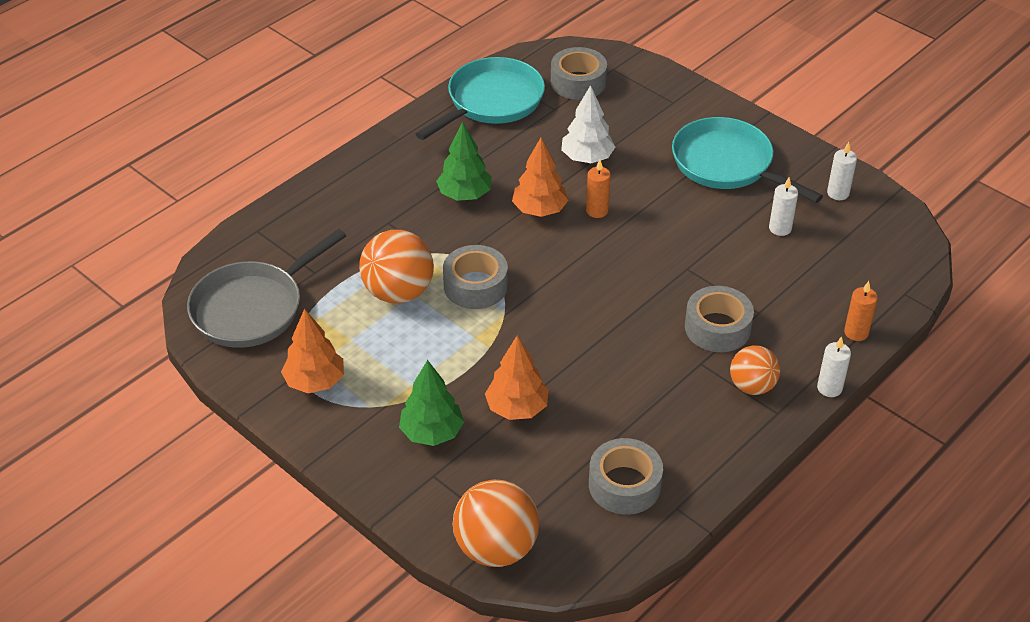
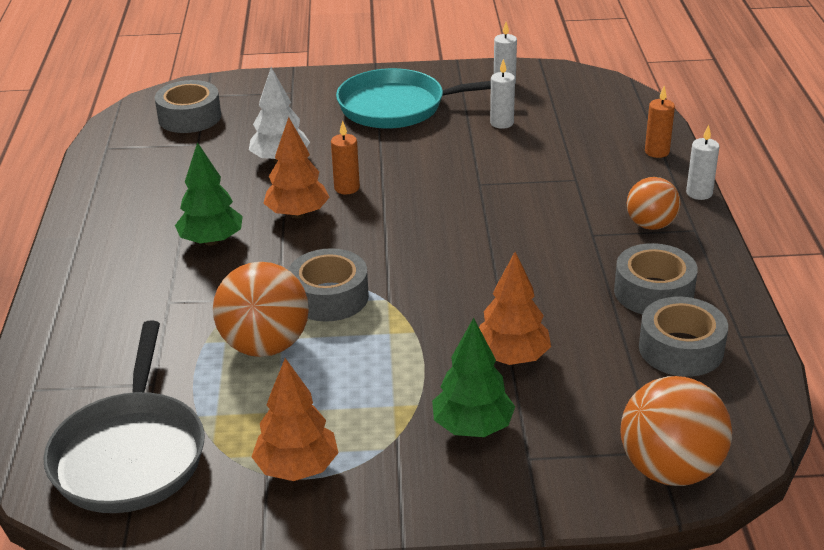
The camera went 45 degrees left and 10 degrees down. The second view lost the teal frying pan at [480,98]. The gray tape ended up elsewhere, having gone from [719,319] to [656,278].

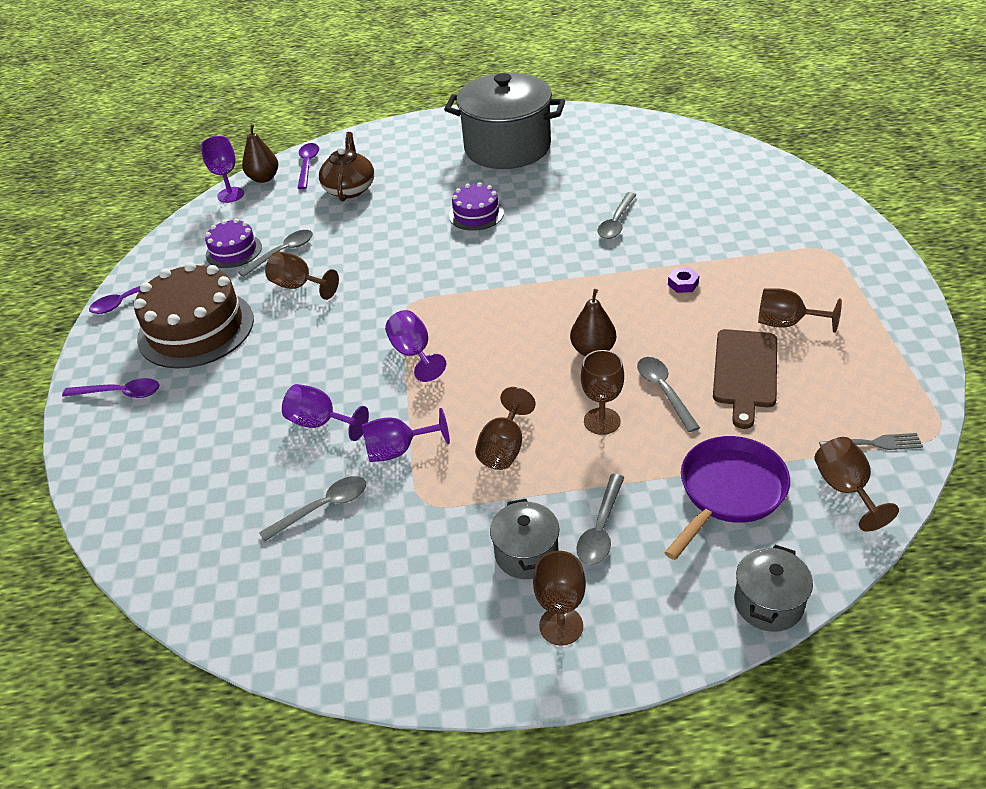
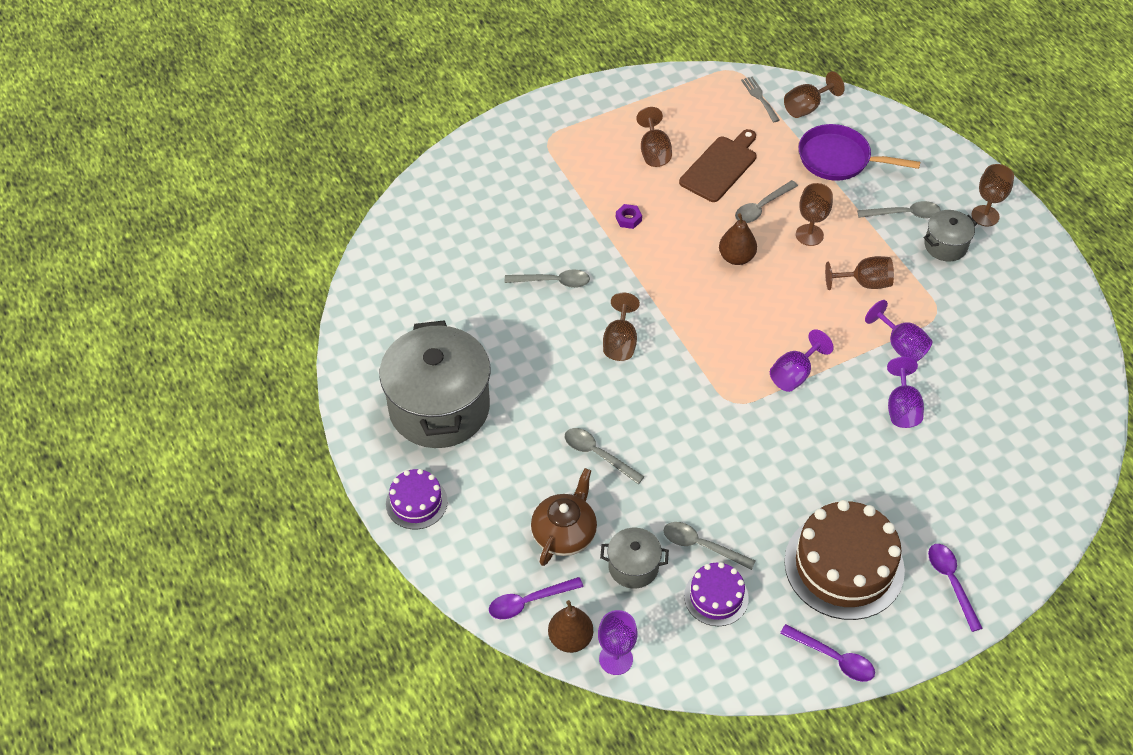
The camera went 115 degrees left and 10 degrees up. The gray tablespoon ended up elsewhere, having gone from [312,509] to [605,456]. The russet chalice ended up elsewhere, having gone from [302,275] to [621,327]. The royal purple layer cake ended up elsewhere, having gone from [476,206] to [417,499]. The gray stockpot ended up elsewhere, having gone from [773,588] to [634,558]. The russet teapot at [346,167] ended up facing another way, 135 degrees clockwise from before. The russet bread board at [745,379] ended up facing another way, 45 degrees counterclockwise from before.

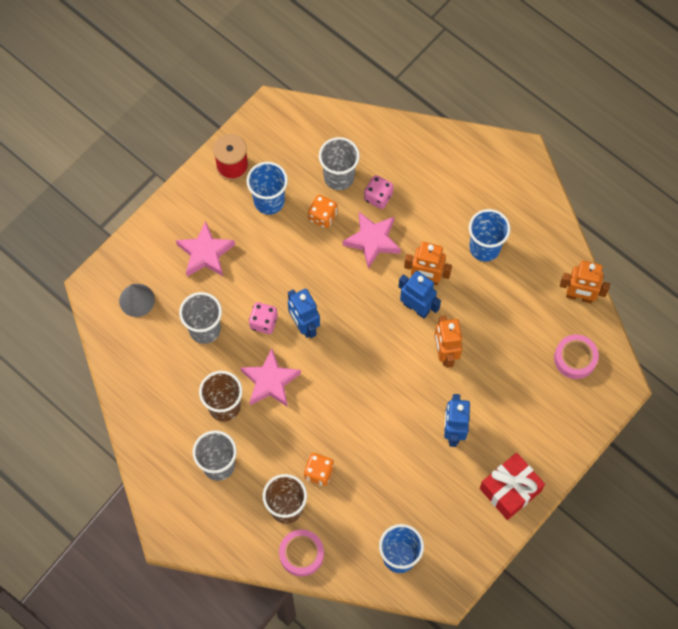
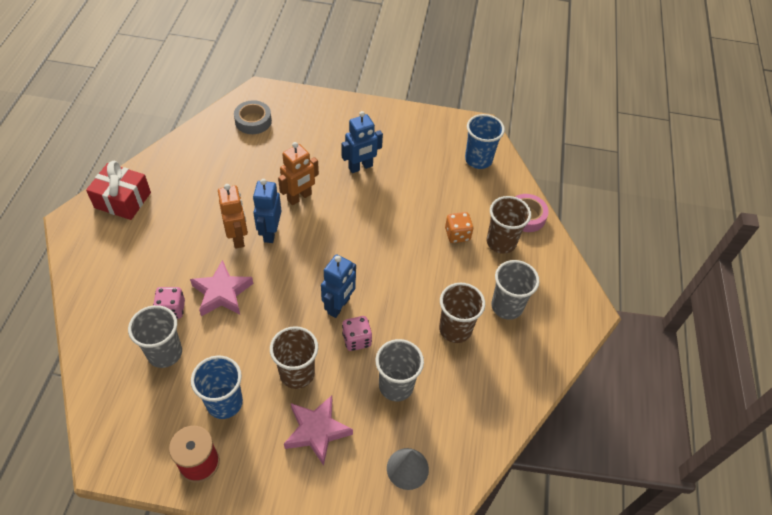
The camera went 125 degrees left and 15 degrees down. The second view lost the rose-pink five-pointed star at [270,378]. The second view lost the orange game die at [322,211]. The second view lost the royal blue beaker at [489,235]. The second view lost the orange toy robot at [585,282]. The second view gained the russet beaker at [294,357]. The scarlet gift ended up elsewhere, having gone from [512,486] to [118,190]. What was the rose-pink tape at [576,356] turned into the gray tape at [253,117].

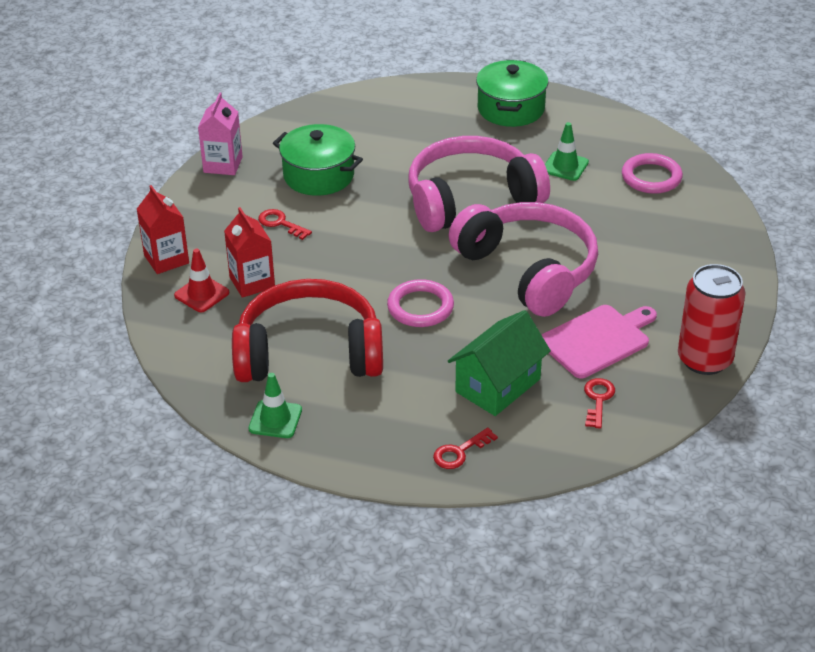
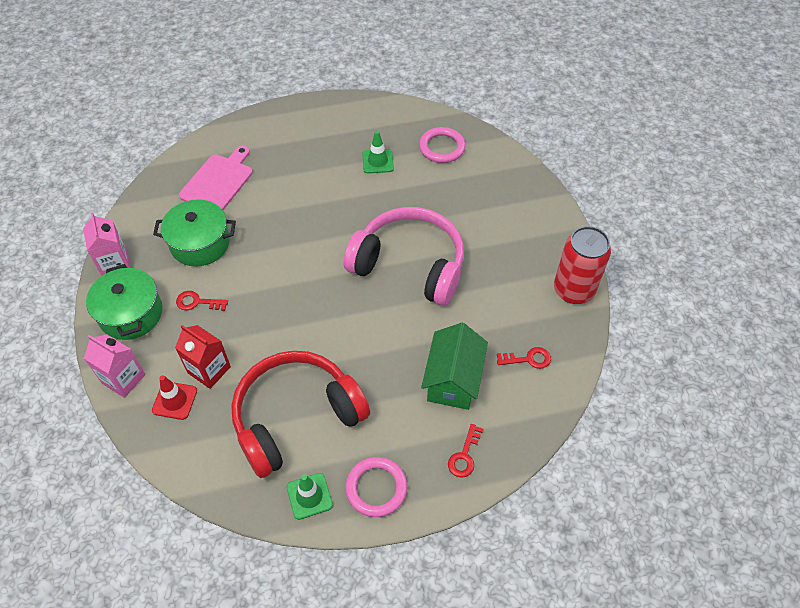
The camera went 30 degrees left and 15 degrees up. The second view lost the rose-pink over-ear headphones at [479,184]. The rose-pink ring ended up elsewhere, having gone from [420,303] to [376,487]. The green stockpot ended up elsewhere, having gone from [512,93] to [124,302]. The rose-pink bread board ended up elsewhere, having gone from [599,341] to [216,178]. What was the scarlet juice carton at [163,229] turned into the rose-pink juice carton at [115,366]. The scarlet key at [599,403] ended up facing another way, 105 degrees clockwise from before.

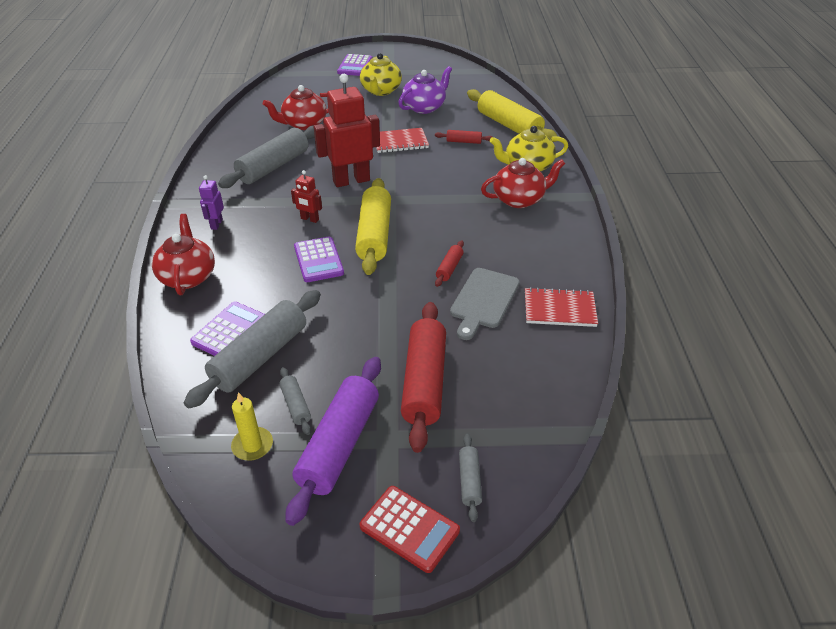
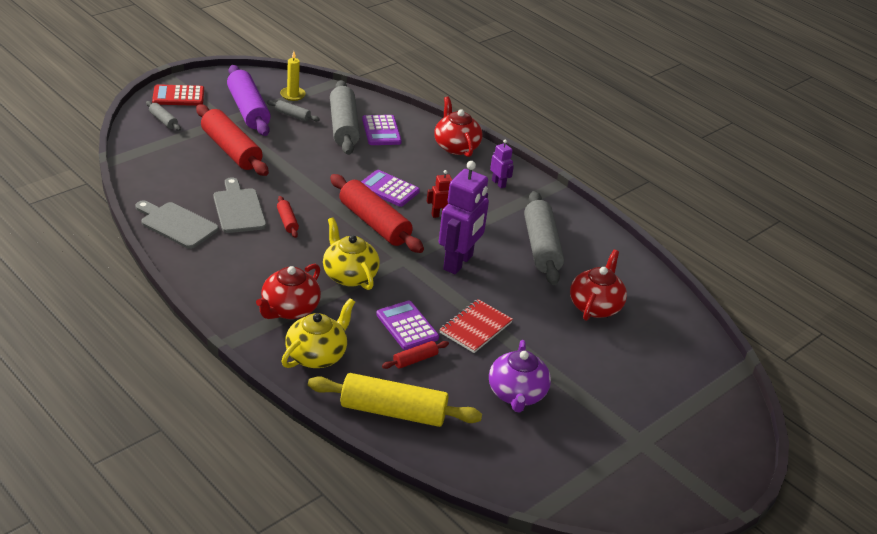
The camera went 135 degrees right and 5 degrees down. The royal purple calculator ended up elsewhere, having gone from [354,65] to [407,325]. The bright yellow teapot ended up elsewhere, having gone from [381,74] to [351,253]. Where the scarlet notepad stood at [561,307], the gray bread board came to stand at [177,225]. What was the scarlet toy robot at [347,130] turned into the royal purple toy robot at [464,217]. What was the bright yellow pastry roller at [373,226] turned into the scarlet pastry roller at [377,213]. The scarlet teapot at [183,254] ended up facing another way, 150 degrees counterclockwise from before.

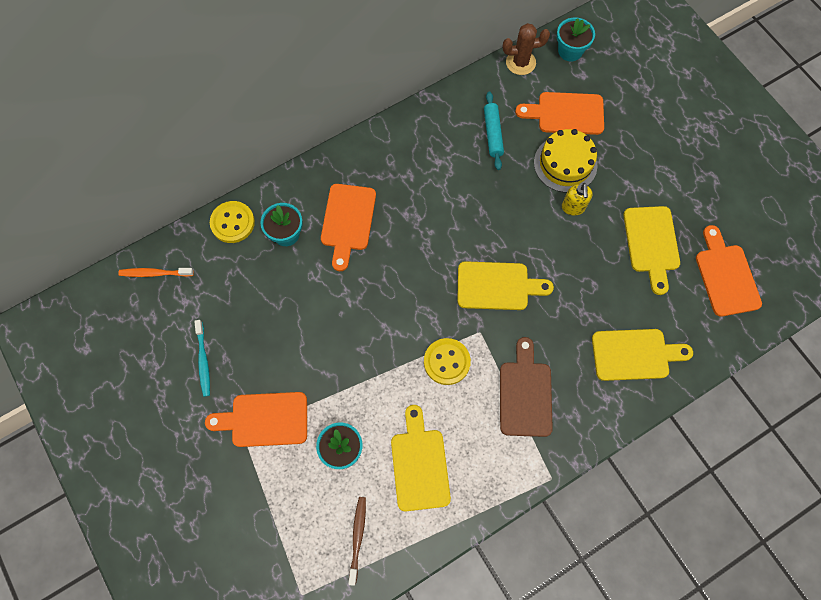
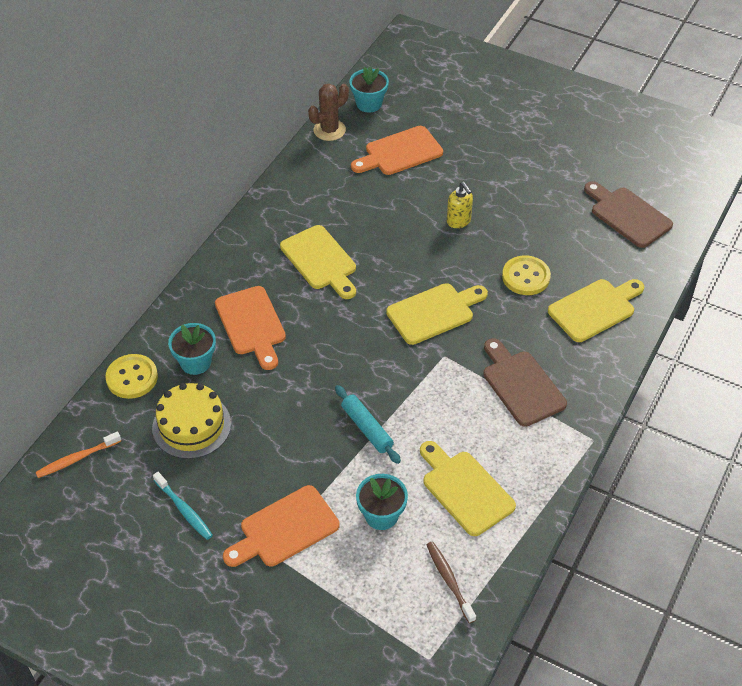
The camera went 30 degrees left and 20 degrees down. The bright yellow button ended up elsewhere, having gone from [447,361] to [526,275]. The teal pastry roller ended up elsewhere, having gone from [494,130] to [368,424]. The bright yellow layer cake ended up elsewhere, having gone from [565,161] to [191,421]. The bright yellow bread board ended up elsewhere, having gone from [651,250] to [318,262]. What was the orange bread board at [729,271] turned into the russet bread board at [628,214].

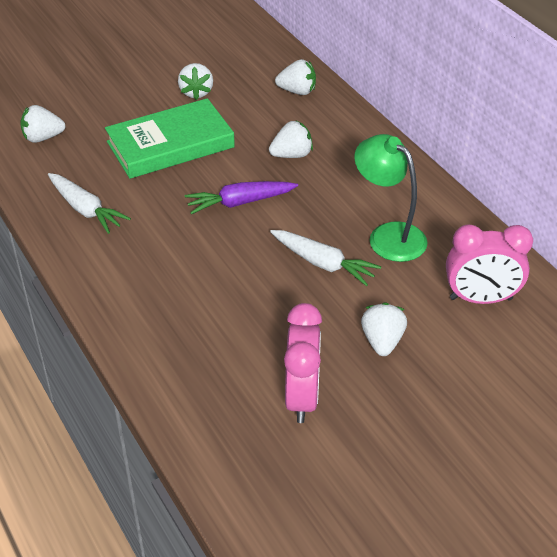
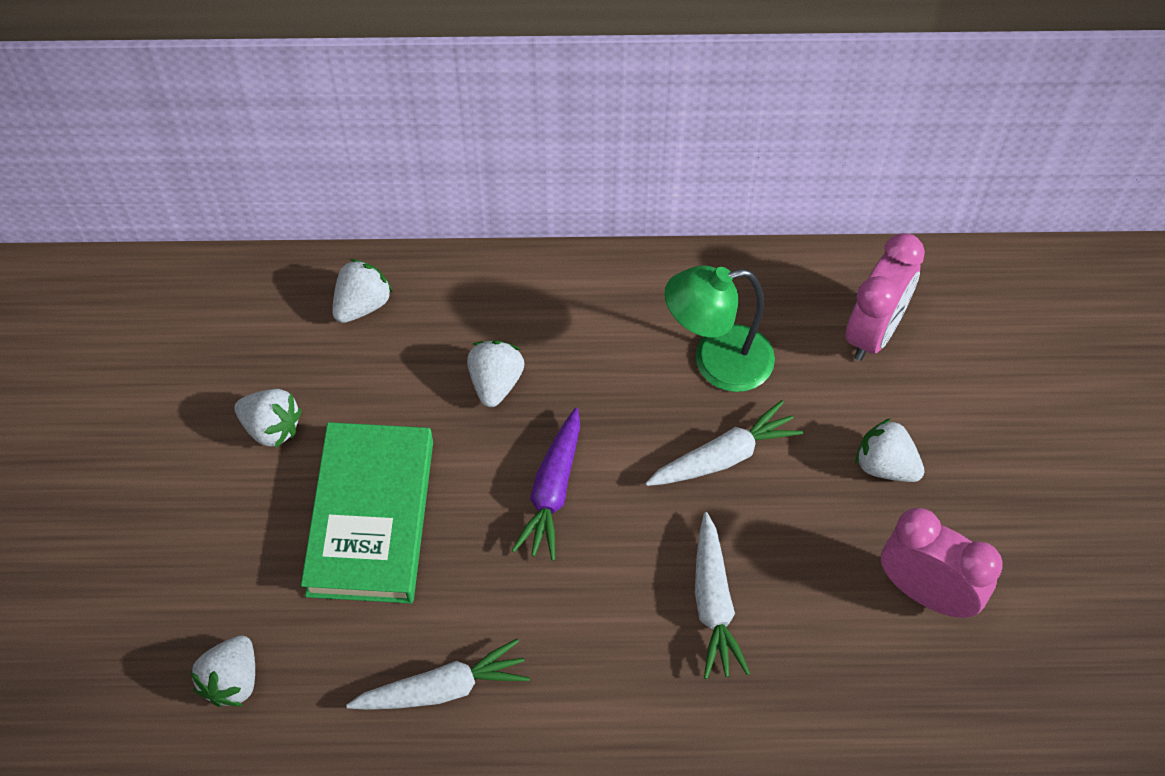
The camera went 60 degrees left and 15 degrees up. The second view gained the white toy carrot at [722,595].

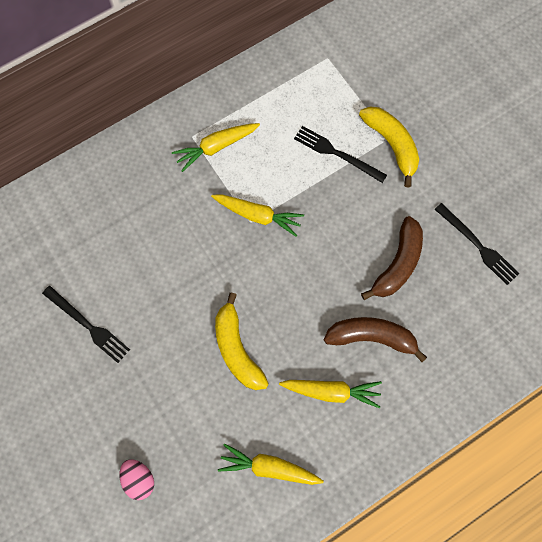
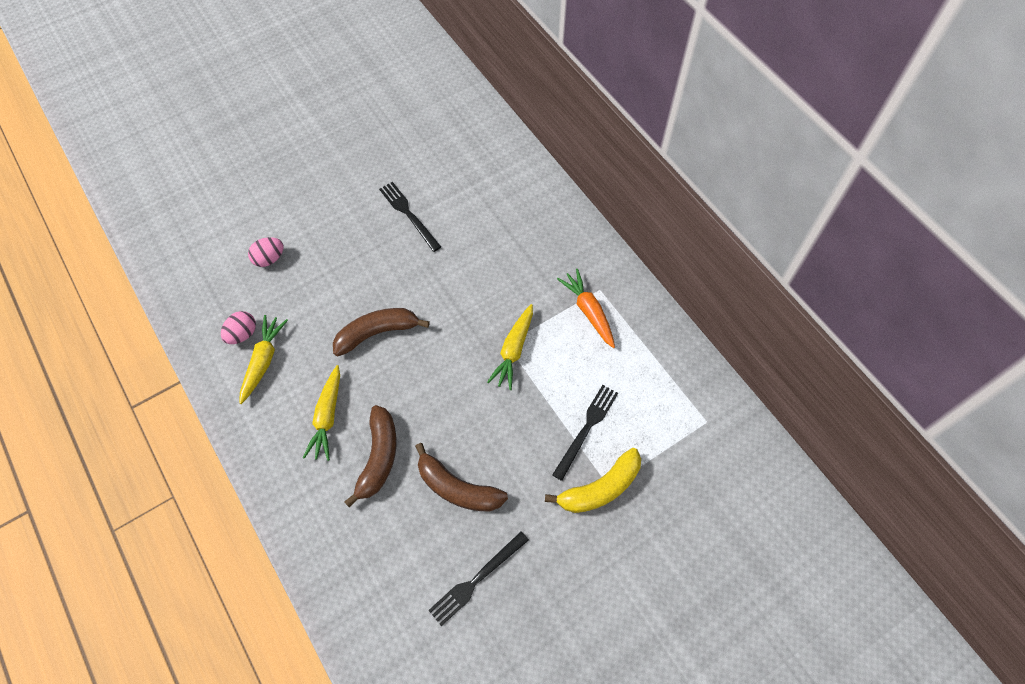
The camera went 90 degrees right and 10 degrees down. The second view gained the rose-pink egg at [238,327]. What was the bright yellow toy carrot at [216,147] turned into the orange toy carrot at [586,308]. What was the bright yellow toy banana at [242,341] turned into the russet toy banana at [381,332]. The ebony dinner fork at [86,324] ended up facing another way, 105 degrees clockwise from before.

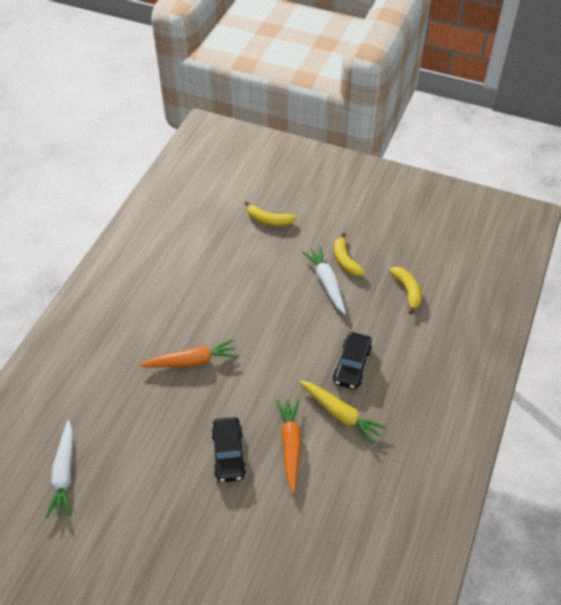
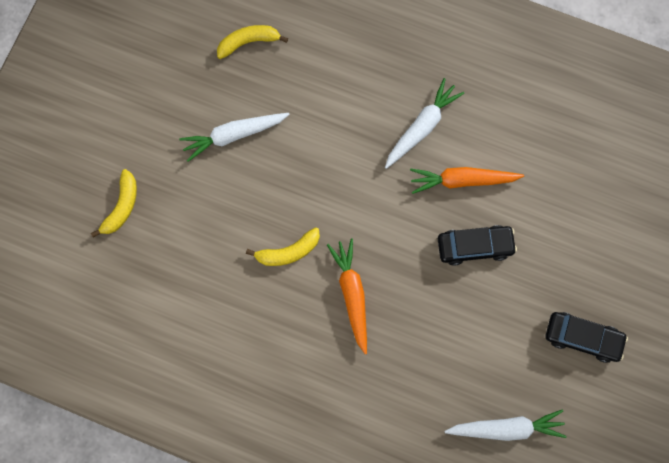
The camera went 90 degrees left and 25 degrees up. The ebony automobile ended up elsewhere, having gone from [352,360] to [586,337]. The bright yellow toy banana ended up elsewhere, having gone from [349,254] to [283,246]. What was the bright yellow toy carrot at [343,412] turned into the white toy carrot at [424,123].

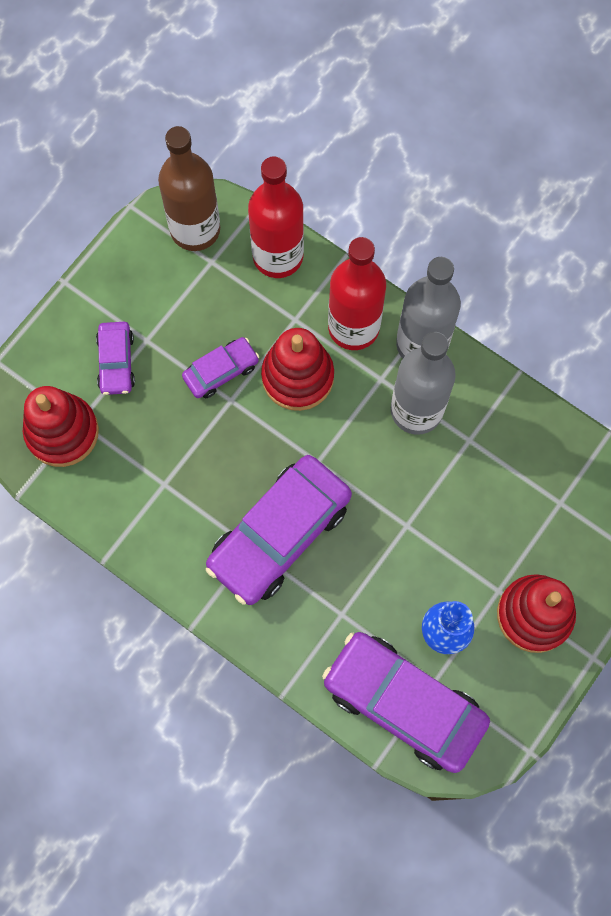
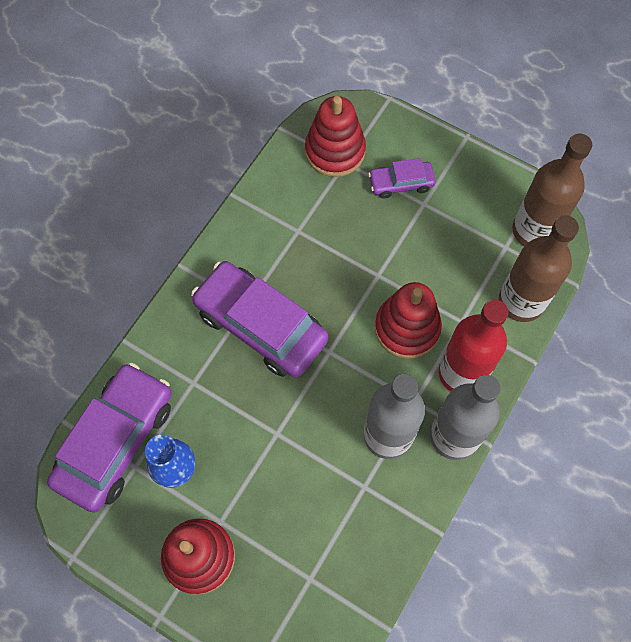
The camera went 85 degrees right and 5 degrees down. The second view lost the royal purple automobile at [220,367]. What was the scarlet drink bottle at [276,217] turned into the russet drink bottle at [539,269].

